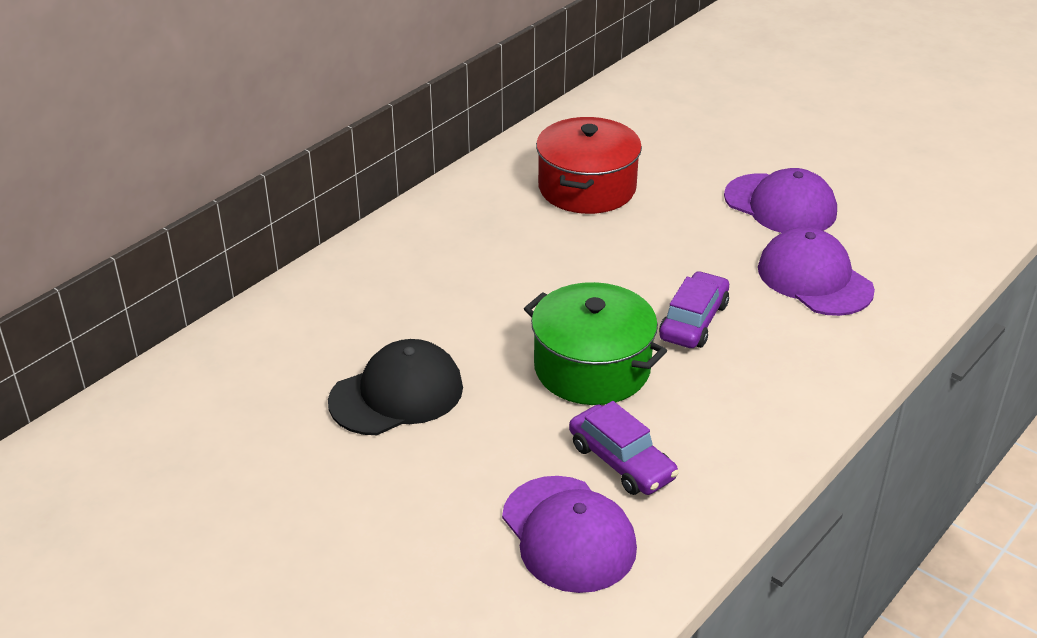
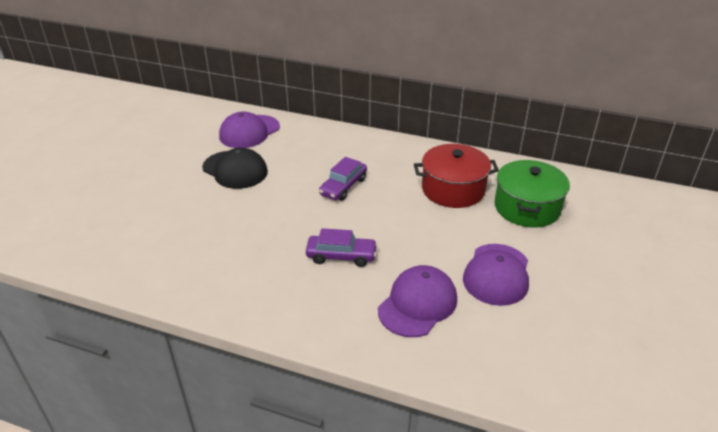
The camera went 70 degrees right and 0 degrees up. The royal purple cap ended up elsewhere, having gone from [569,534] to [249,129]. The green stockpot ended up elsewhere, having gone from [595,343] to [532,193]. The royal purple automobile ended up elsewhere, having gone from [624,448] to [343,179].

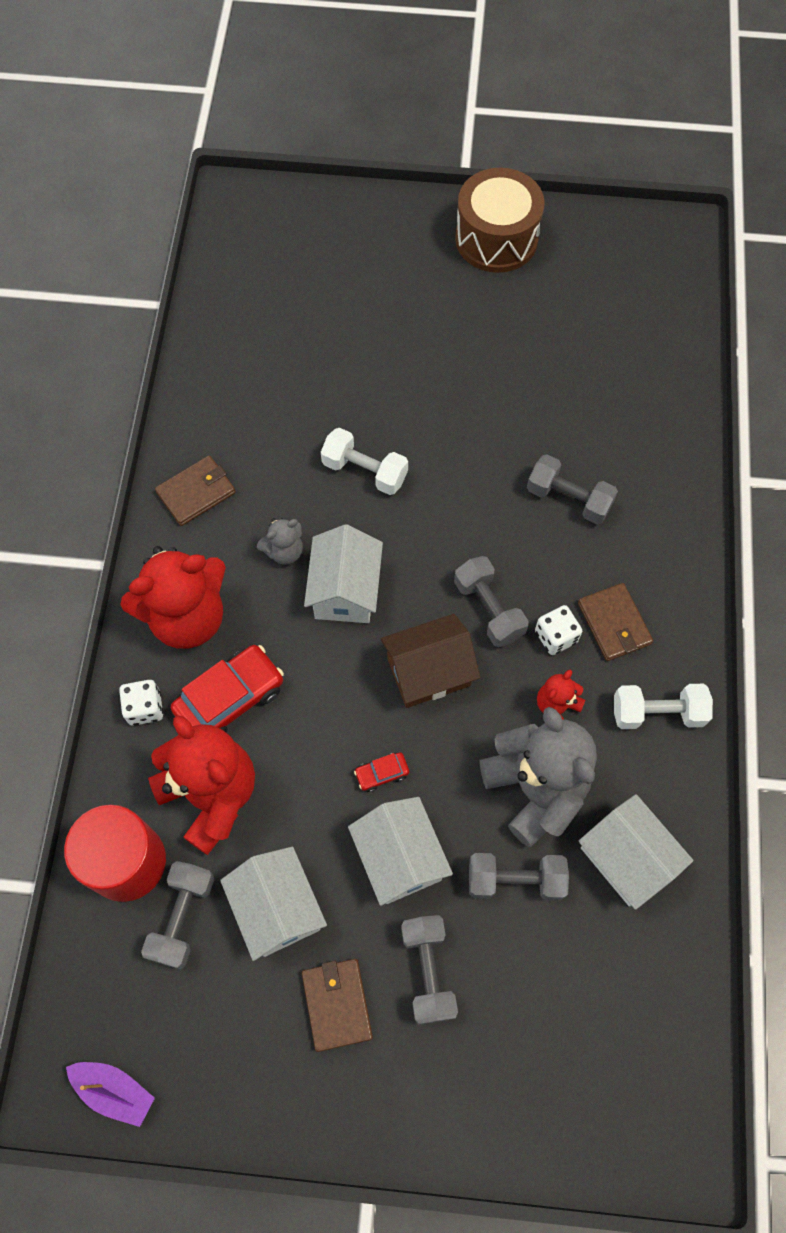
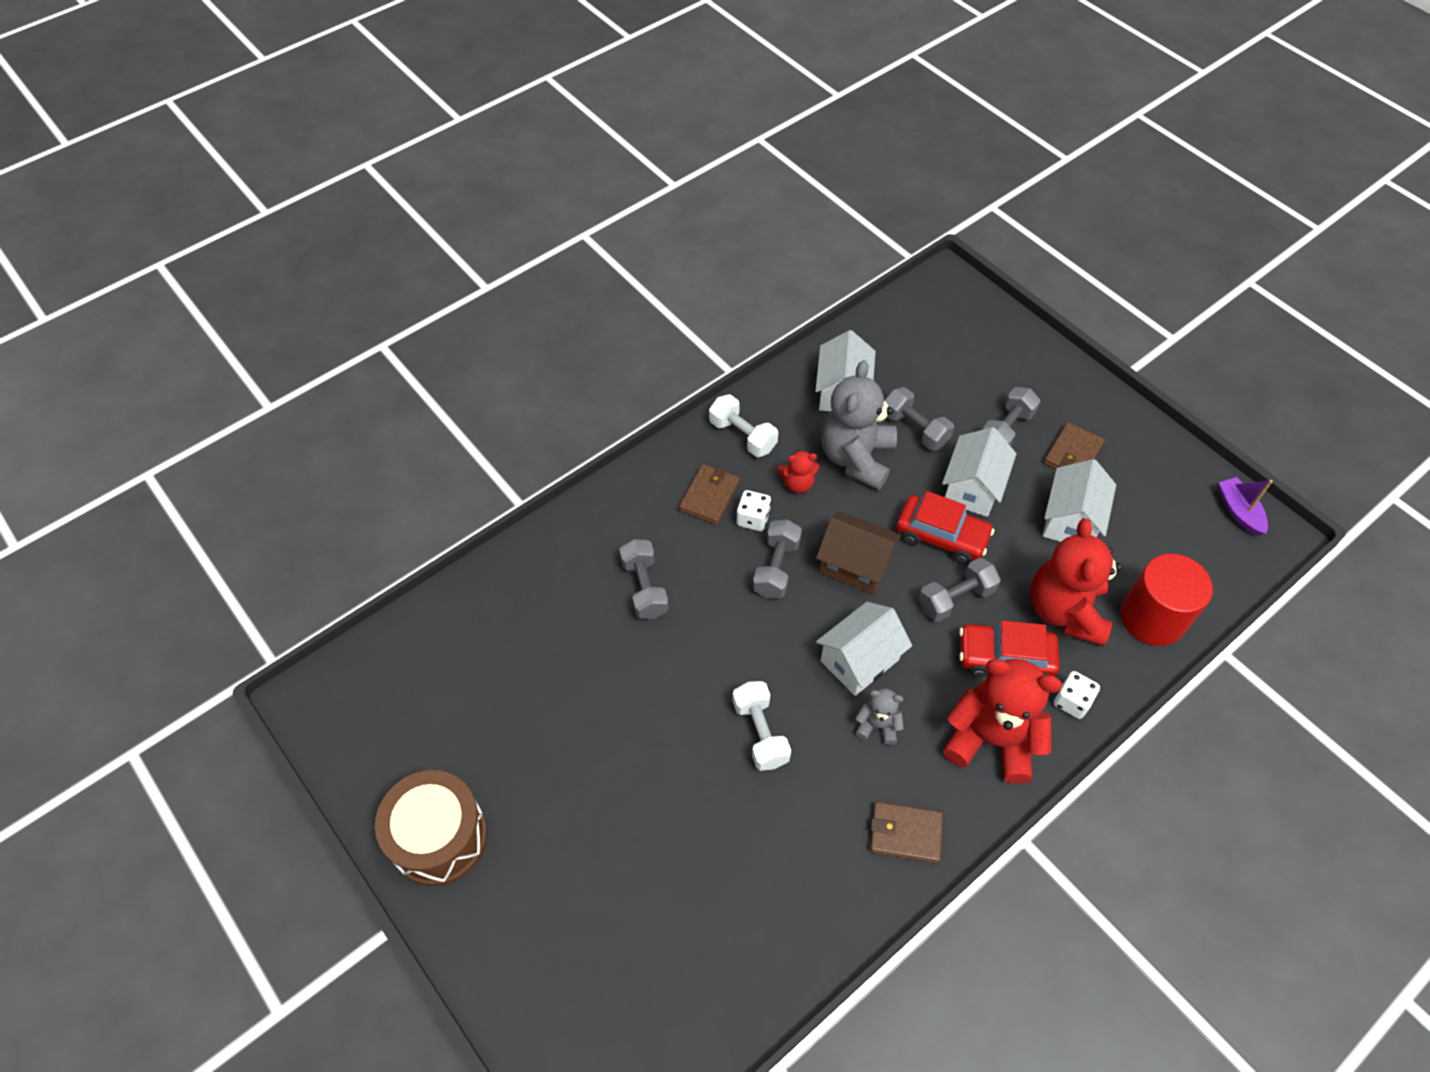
The camera went 135 degrees left and 10 degrees down. The gray hand weight ended up elsewhere, having gone from [178,915] to [959,590]. The size of the scarlet automobile at [381,772] changed by a factor of 2.15.

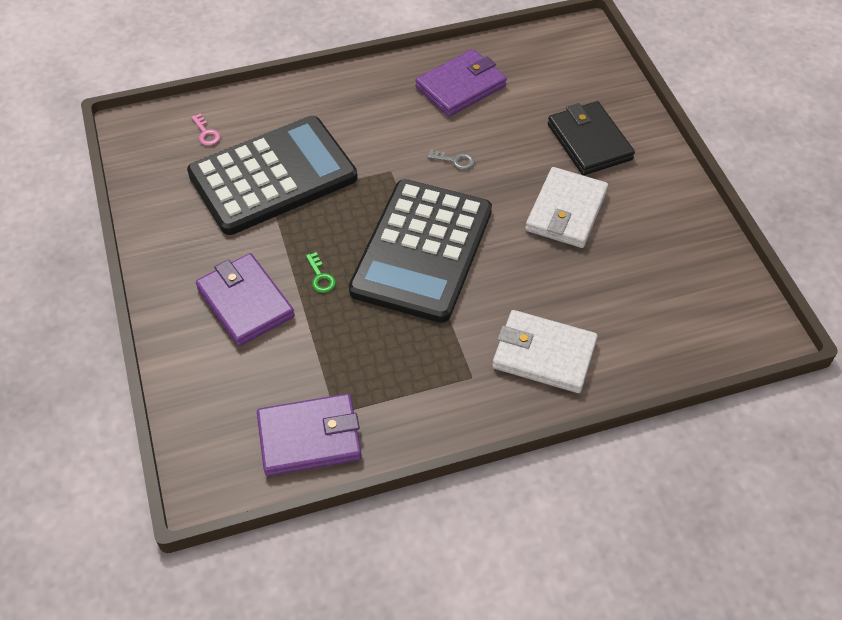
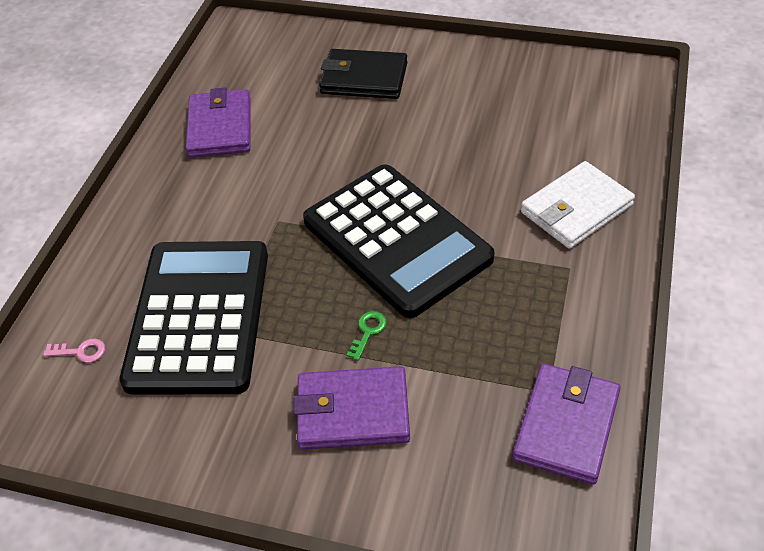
The camera went 55 degrees left and 5 degrees down. The second view lost the gray key at [451,160]. The second view lost the white billfold at [566,207]. The green key at [321,272] ended up facing another way, 75 degrees counterclockwise from before.

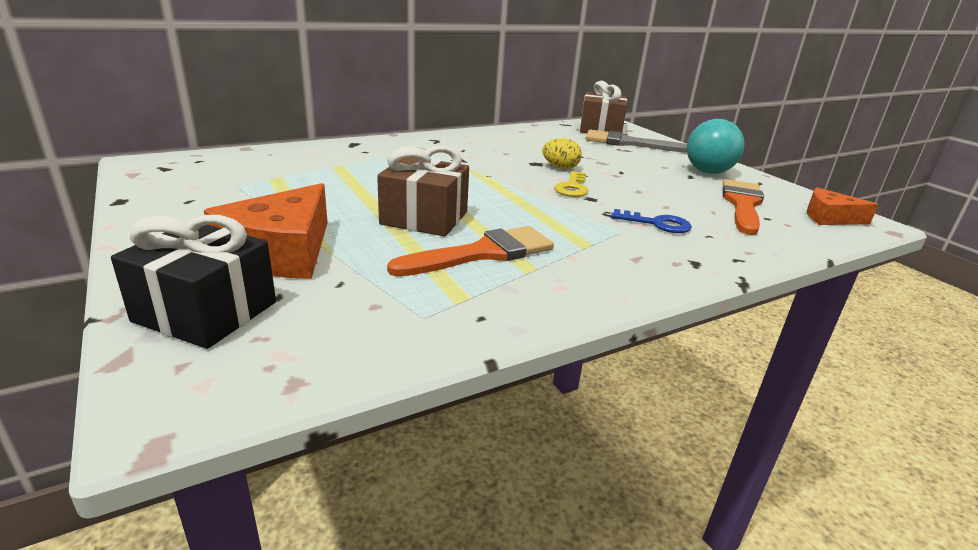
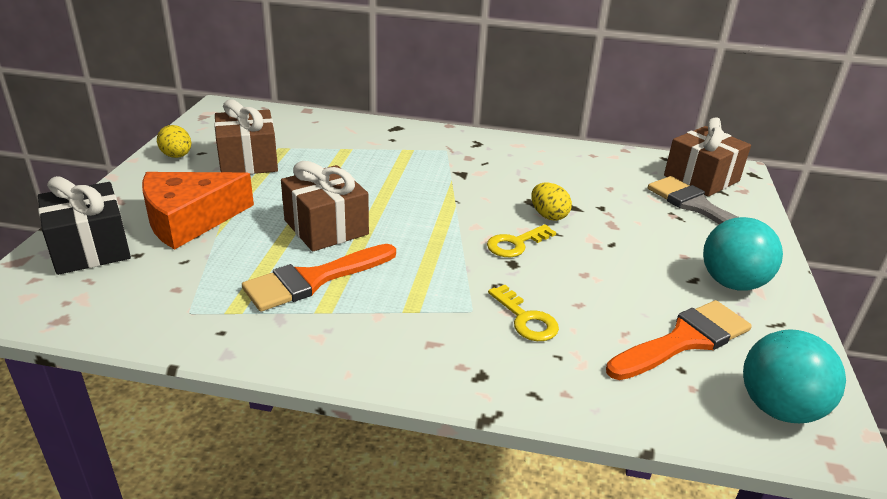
The camera went 40 degrees right and 5 degrees up. The second view gained the bright yellow egg at [174,141]. The second view gained the russet gift at [246,136]. Where the orange cheese stood at [843,206], the teal ball came to stand at [794,376]. What was the royal blue key at [651,221] turned into the bright yellow key at [523,312]. The orange paintbrush at [470,251] ended up facing another way, 135 degrees clockwise from before.

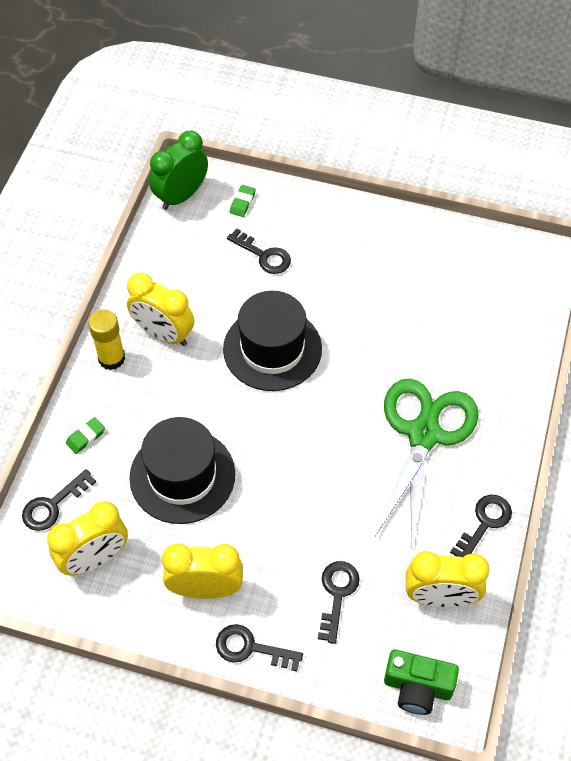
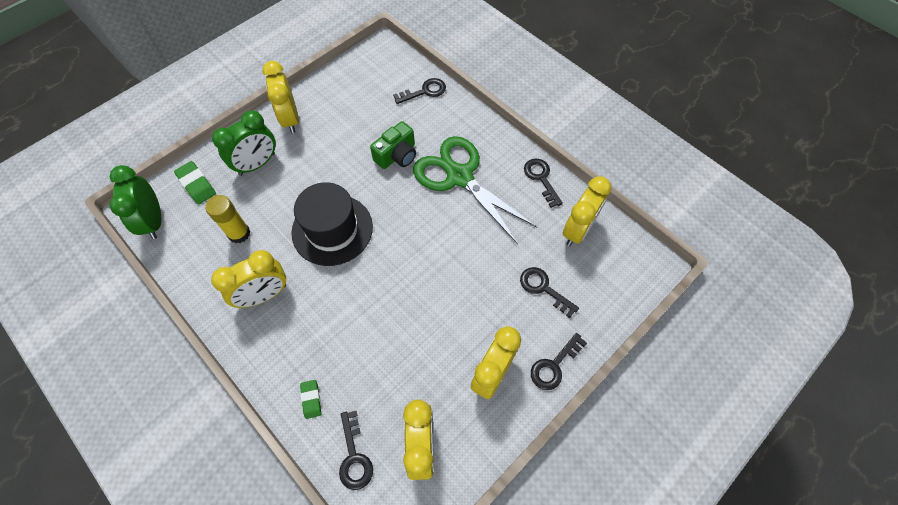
The camera went 60 degrees left and 5 degrees up. The second view lost the ebony tall hat at [182,470]. The second view gained the green bedside clock at [244,143]. The second view gained the bright yellow bedside clock at [280,97]. The bright yellow glue stick ended up elsewhere, having gone from [106,339] to [228,219]. The ebony key ended up elsewhere, having gone from [259,251] to [419,91]. The green photo camera ended up elsewhere, having gone from [421,682] to [393,145]. The size of the green pencil eraser at [243,201] changed by a factor of 1.55.

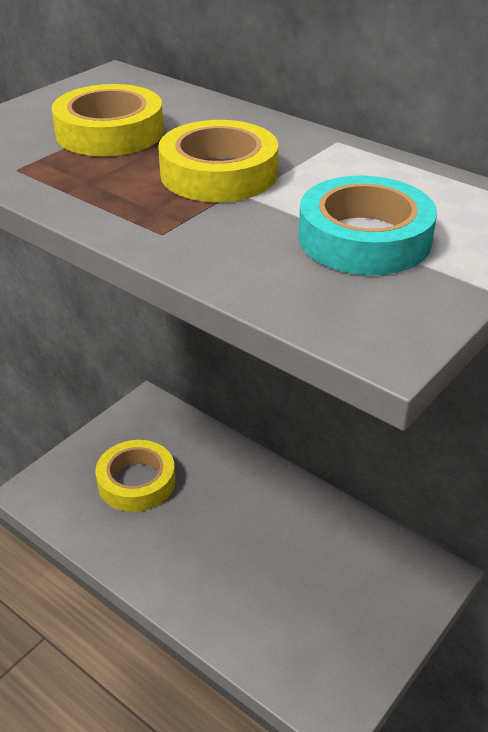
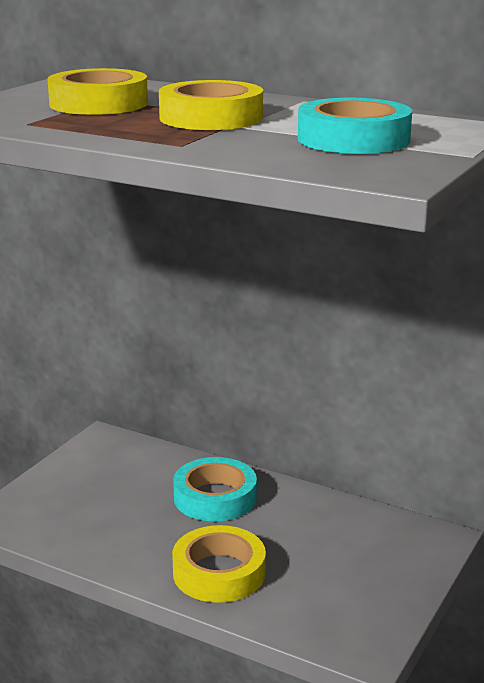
The camera went 10 degrees left and 15 degrees down. The second view gained the teal tape at [215,489]. The bright yellow tape ended up elsewhere, having gone from [135,476] to [219,564].

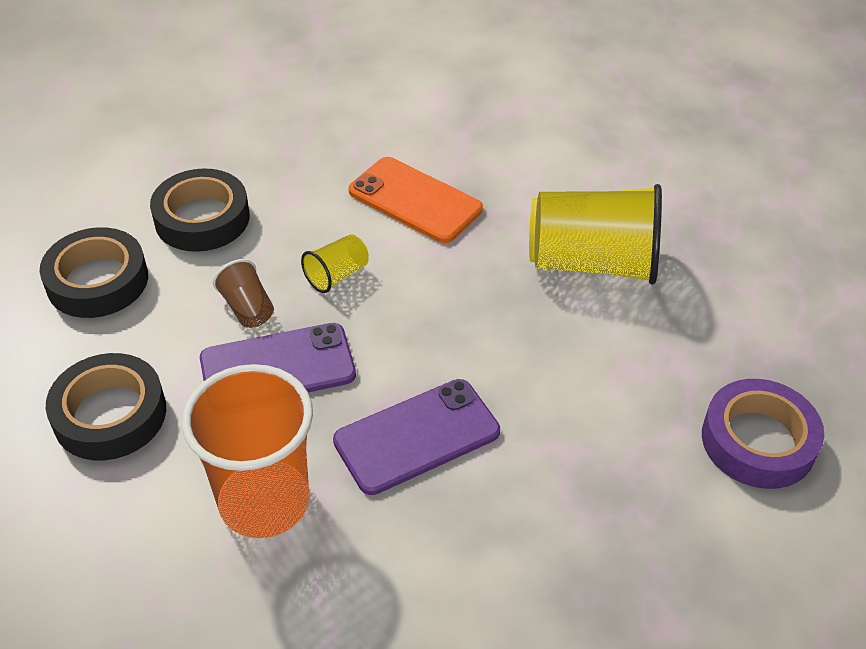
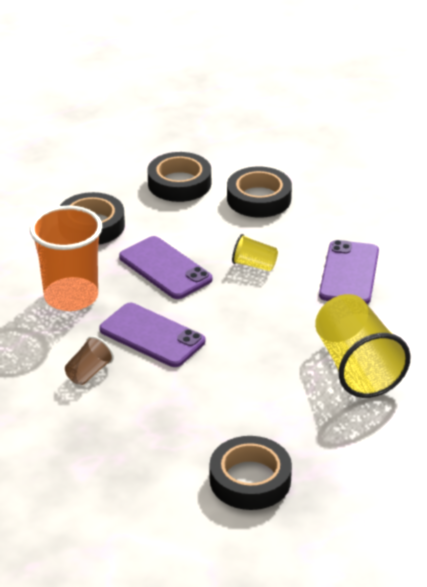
The camera went 65 degrees right and 10 degrees down. The russet beaker ended up elsewhere, having gone from [243,293] to [89,360]. What was the orange phone at [416,200] turned into the royal purple phone at [349,272]. What was the royal purple tape at [763,434] turned into the ebony tape at [251,473].

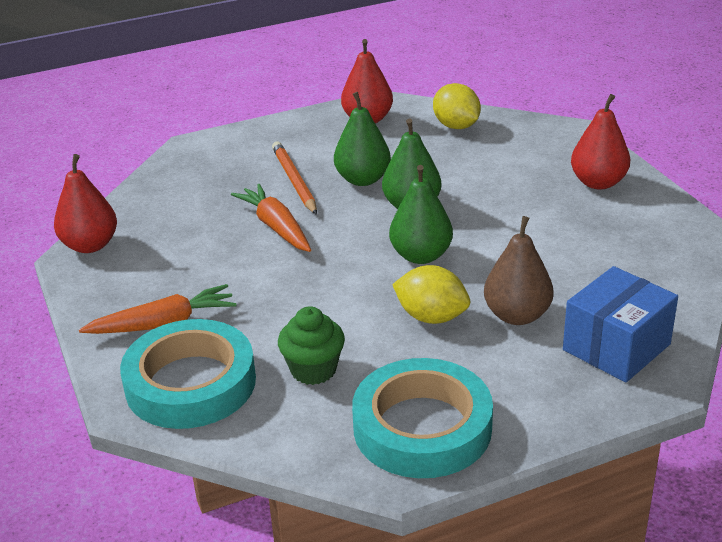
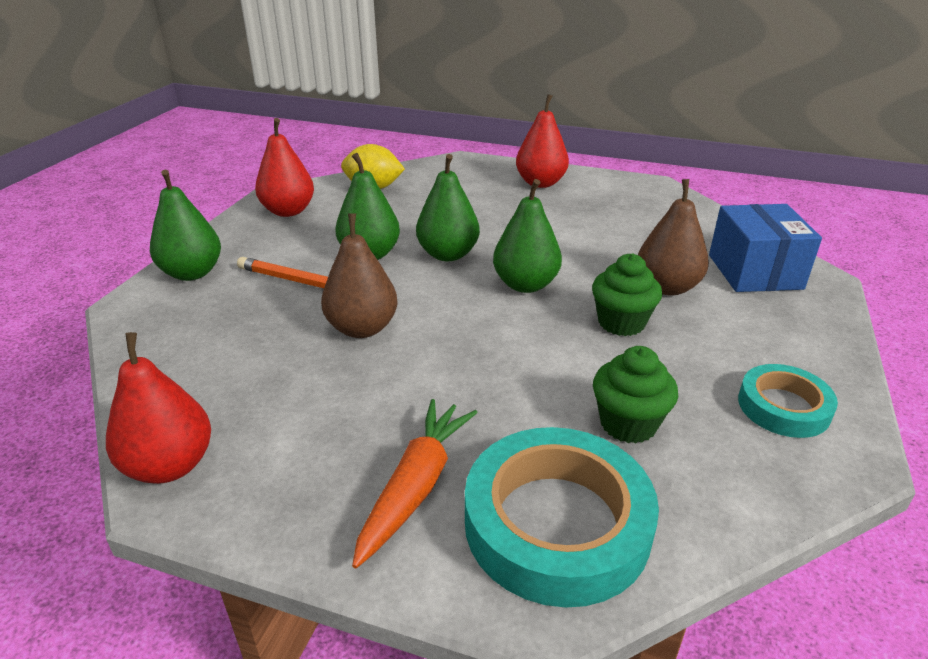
The camera went 50 degrees left and 0 degrees up. The second view gained the green pear fruit at [185,225]. Where the orange toy carrot stood at [271,218], the russet pear fruit came to stand at [359,275]. Where the bright yellow lemon stood at [431,294], the green cupcake came to stand at [627,294]. The size of the teal tape at [422,418] changed by a factor of 0.57.

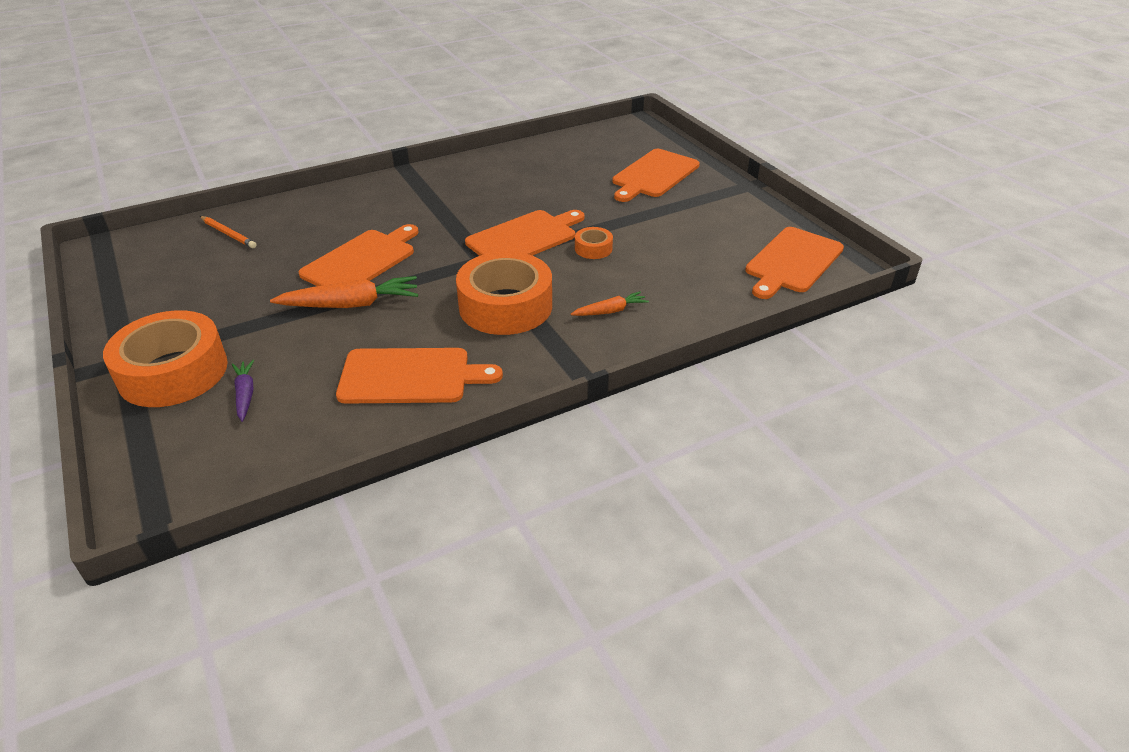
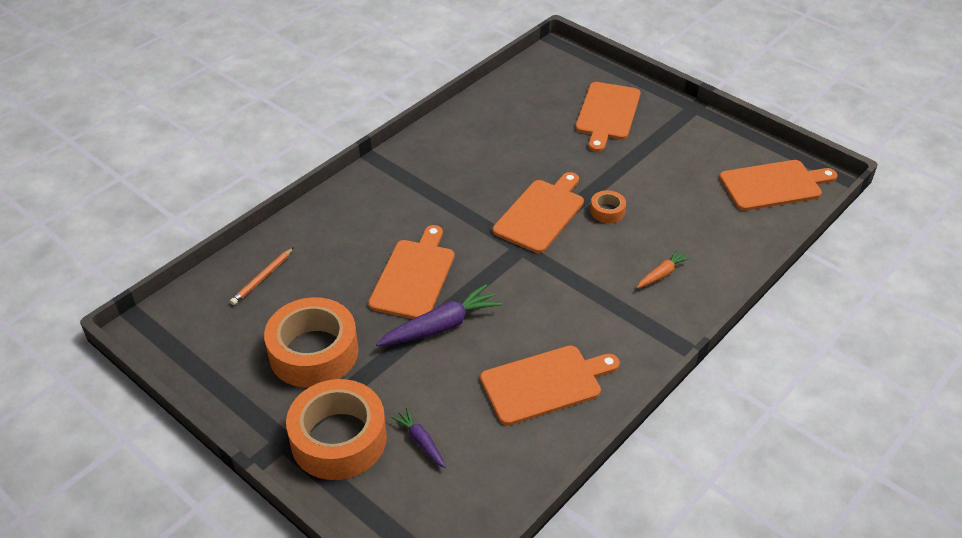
The camera went 20 degrees left and 5 degrees up. The orange tape ended up elsewhere, having gone from [504,293] to [311,342]. What was the orange toy carrot at [344,292] turned into the royal purple toy carrot at [439,315]. The orange lead pencil at [228,232] ended up facing another way, 105 degrees clockwise from before. The orange bread board at [794,263] ended up facing another way, 120 degrees counterclockwise from before.

